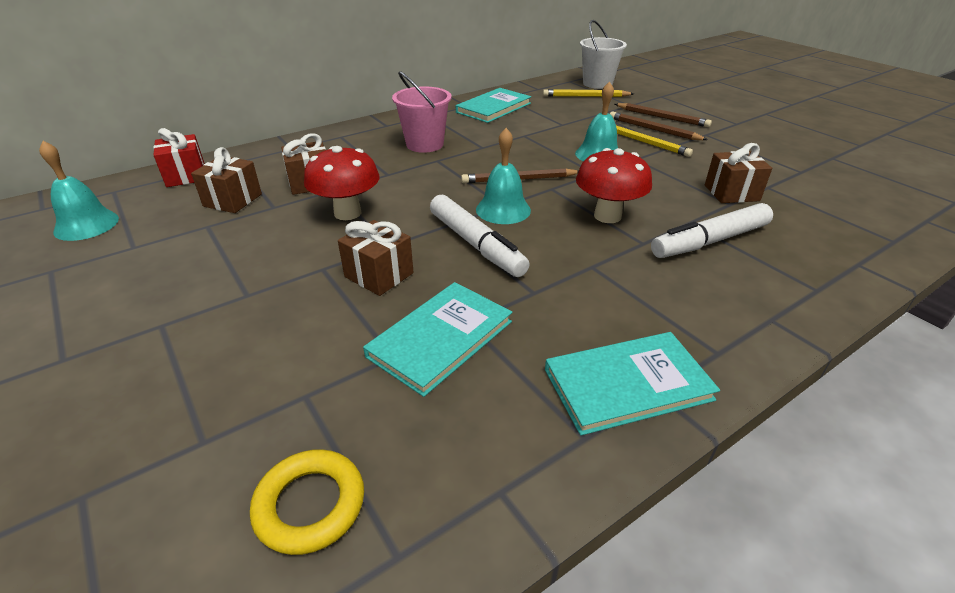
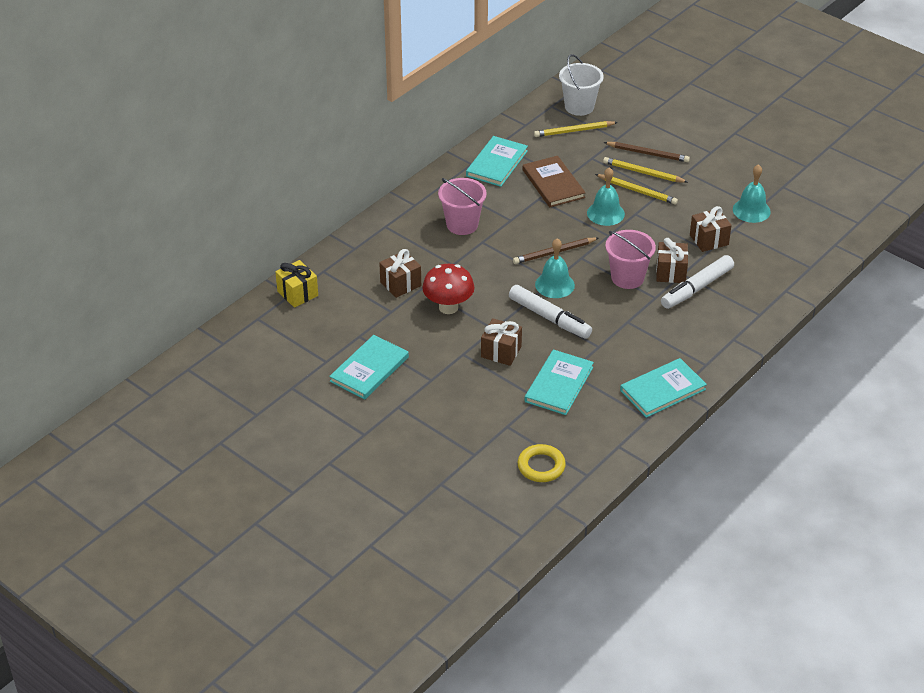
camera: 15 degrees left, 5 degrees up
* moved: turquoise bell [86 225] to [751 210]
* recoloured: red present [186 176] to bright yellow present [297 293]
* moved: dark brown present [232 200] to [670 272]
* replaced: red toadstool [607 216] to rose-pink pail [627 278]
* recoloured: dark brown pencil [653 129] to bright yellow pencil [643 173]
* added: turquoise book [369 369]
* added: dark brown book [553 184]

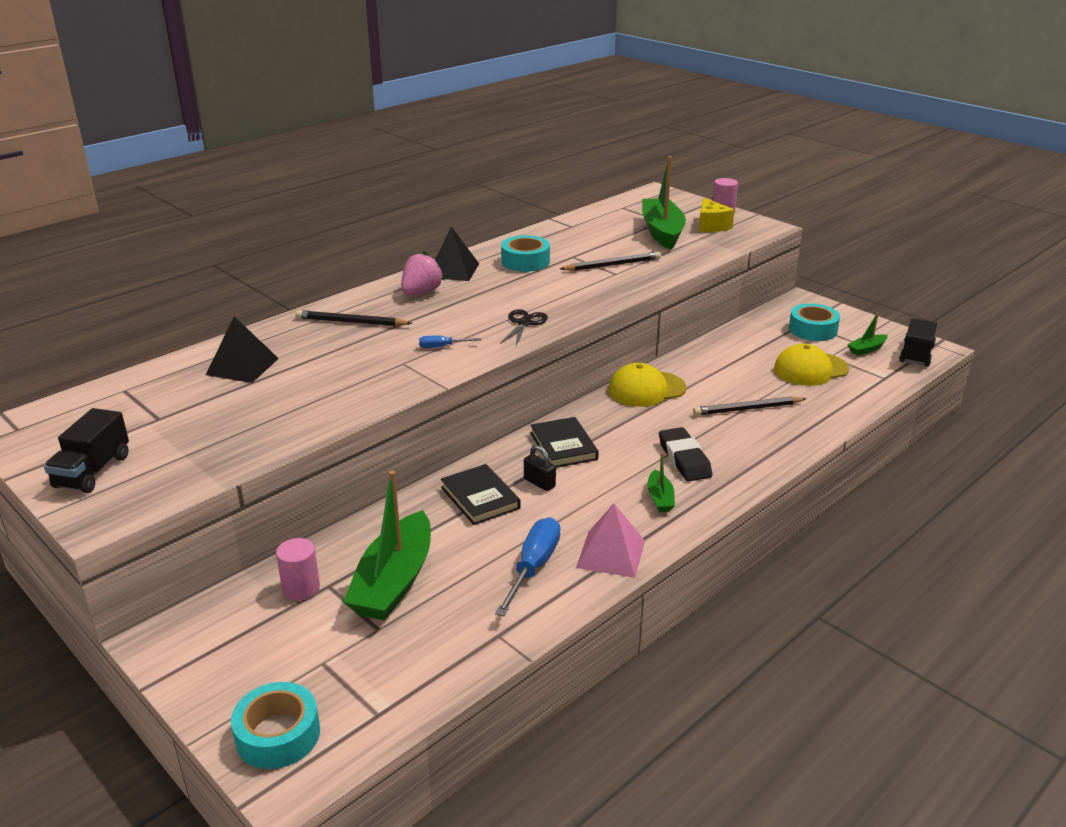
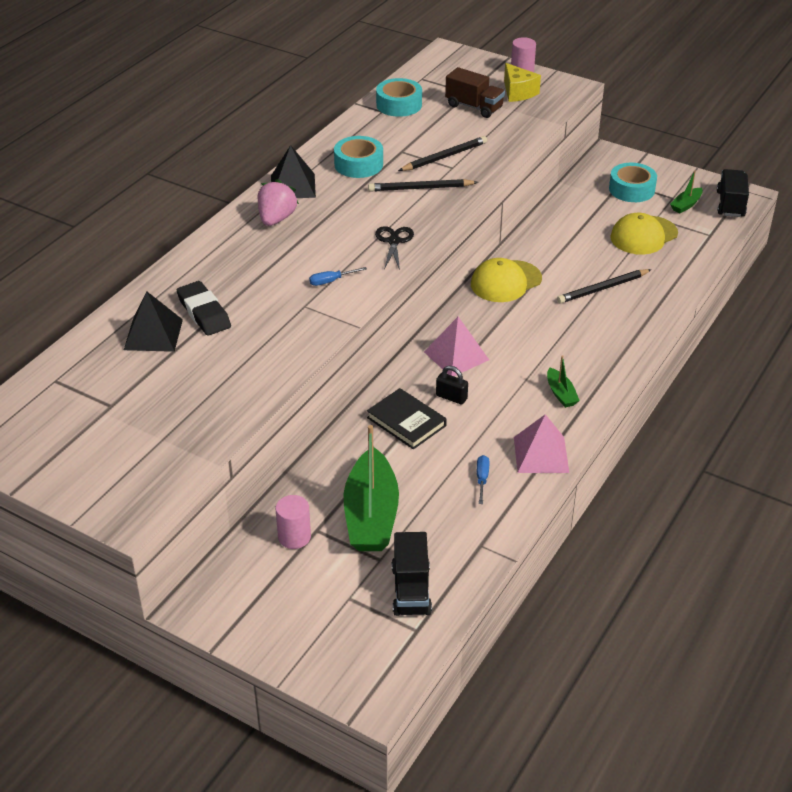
camera: 15 degrees left, 10 degrees up
* moved: ebony truck [92 471] to [411 590]
* moved: turquoise roll of tape [278 735] to [399 105]
* moved: ebony pencil [351 322] to [420 188]
* resized: royal blue hand screwdriver [533 567] = [482 479] x0.51
* replaced: ebony book [563 446] to rose-pink solid pyramid [456 356]
* replaced: green boat [662 232] to dark brown truck [474 107]
* moved: ebony eraser [684 459] to [204 313]

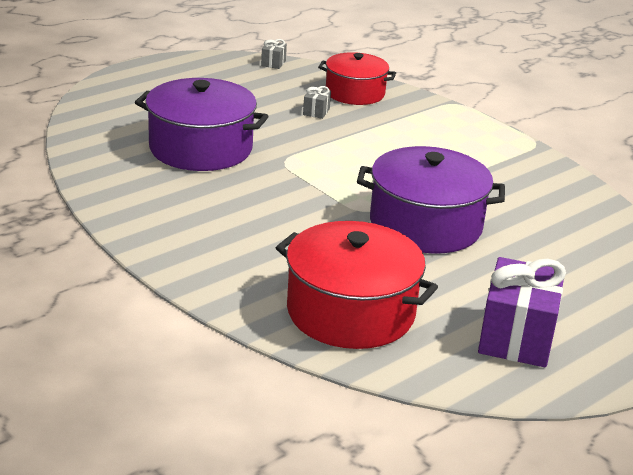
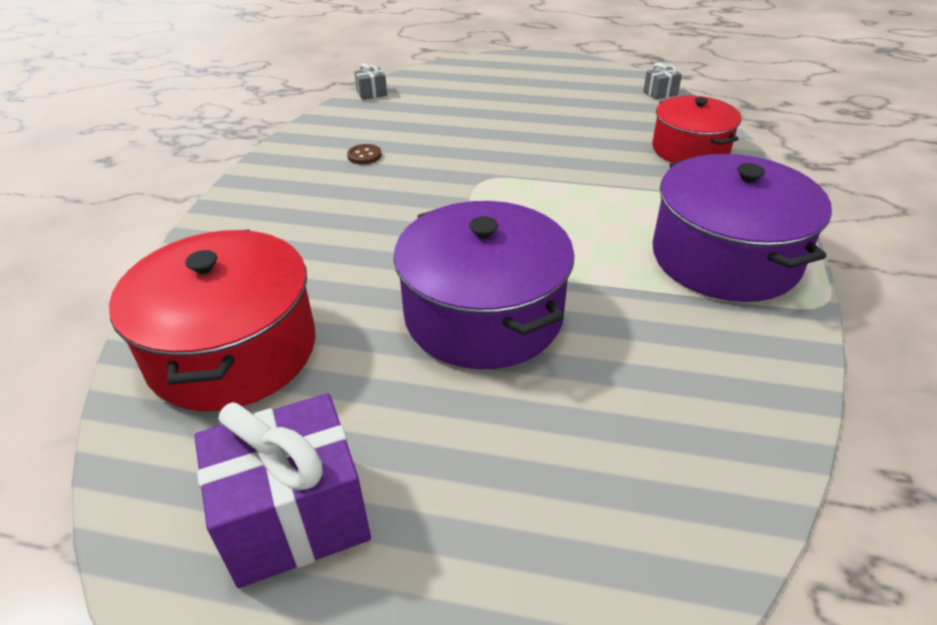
camera: 55 degrees right, 10 degrees up
* moved: violet pot [201 148] to [725 257]
* moved: ash-grey present [316 112] to [372 93]
* added: dark brown shirt button [364 156]

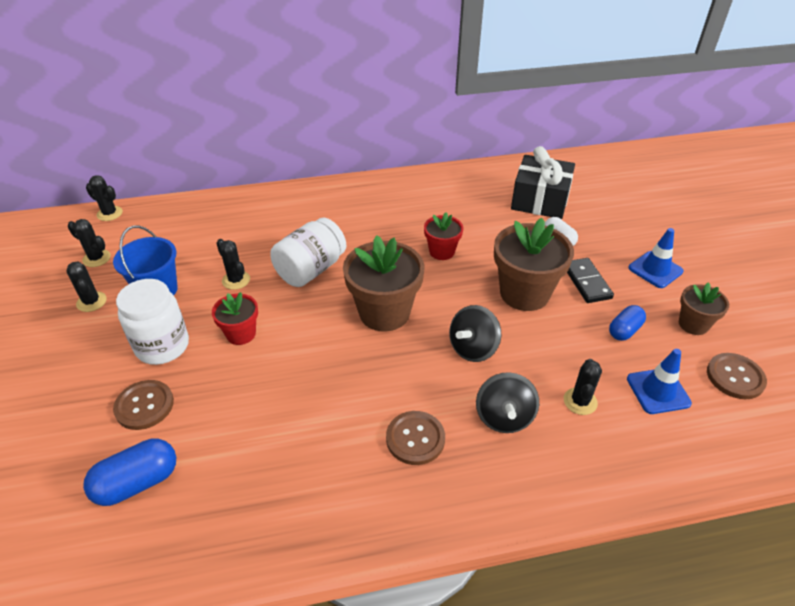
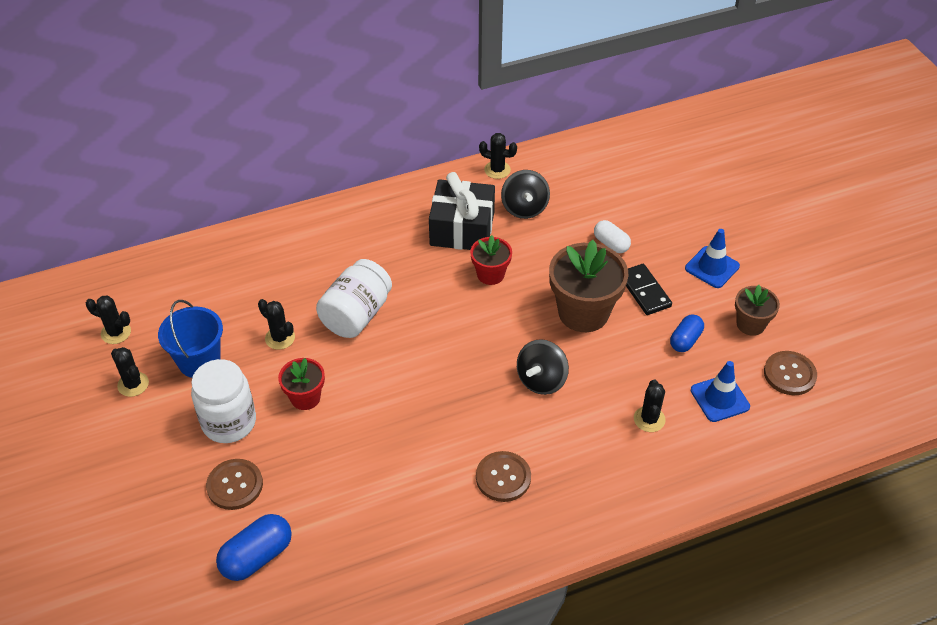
camera: 10 degrees left, 5 degrees up
* moved: ebony prickly plant [109 213] to [497 170]
* removed: dark brown plant pot [384 313]
* moved: ebony whirligig [504 417] to [524 208]
* moved: ebony present [540 200] to [462 229]

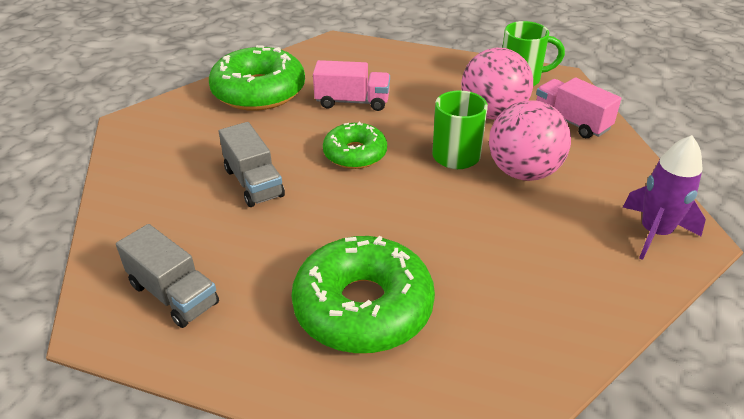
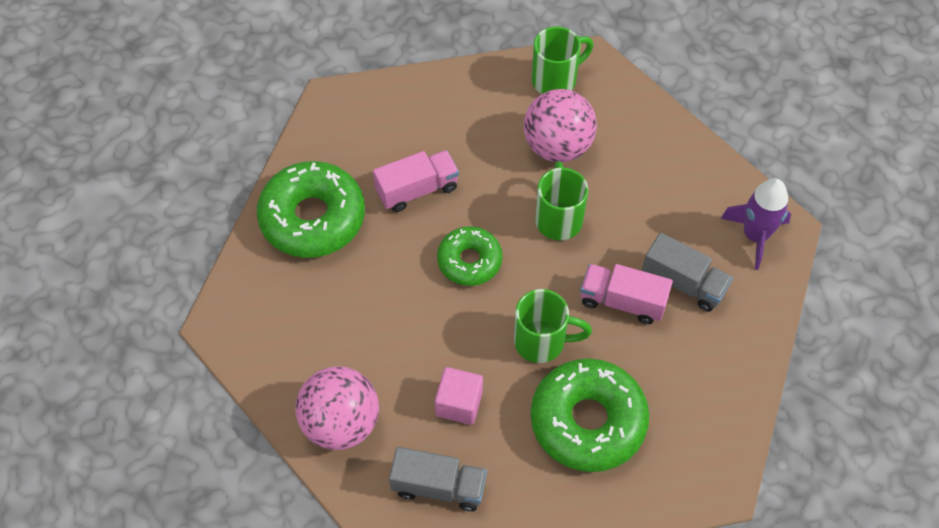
camera: 30 degrees left, 20 degrees up
* moved: ash-grey truck [253 183] to [683 283]
* moved: rose-pink play ball [523 172] to [341 423]
* moved: rose-pink truck [571 121] to [622 301]
* added: rose-pink block [459 403]
* added: green mug [542 342]

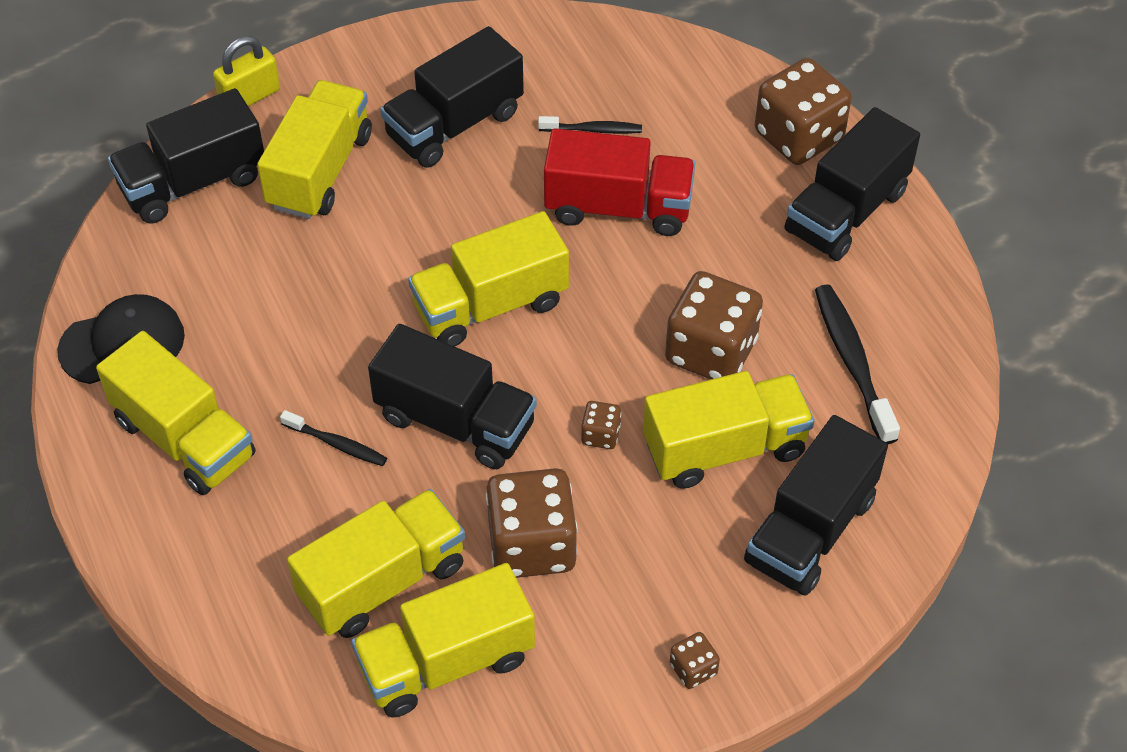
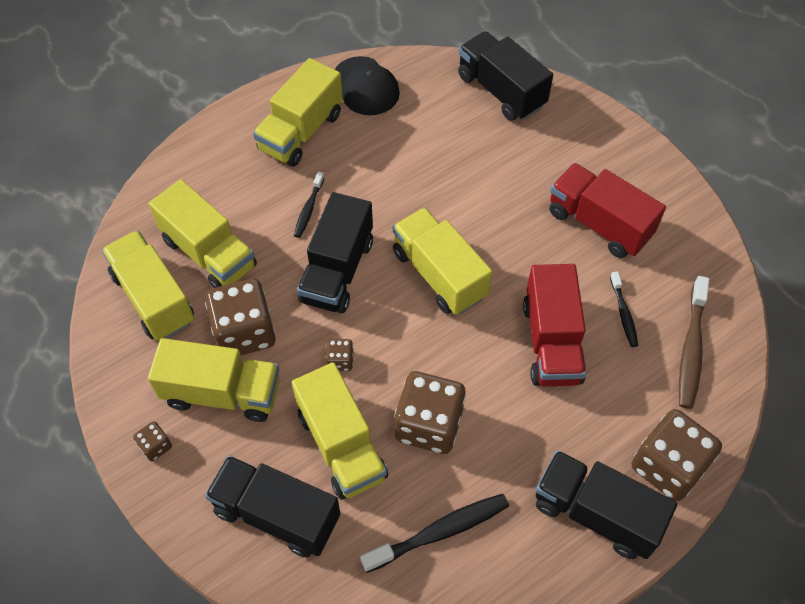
camera: 80 degrees right, 5 degrees up
* removed: bright yellow small lock [250 96]
* moved: bright yellow truck [320 171] to [222 393]
* recoloured: ebony truck [454 124] to red truck [599 224]
* added: dark brown dental brush [691 349]

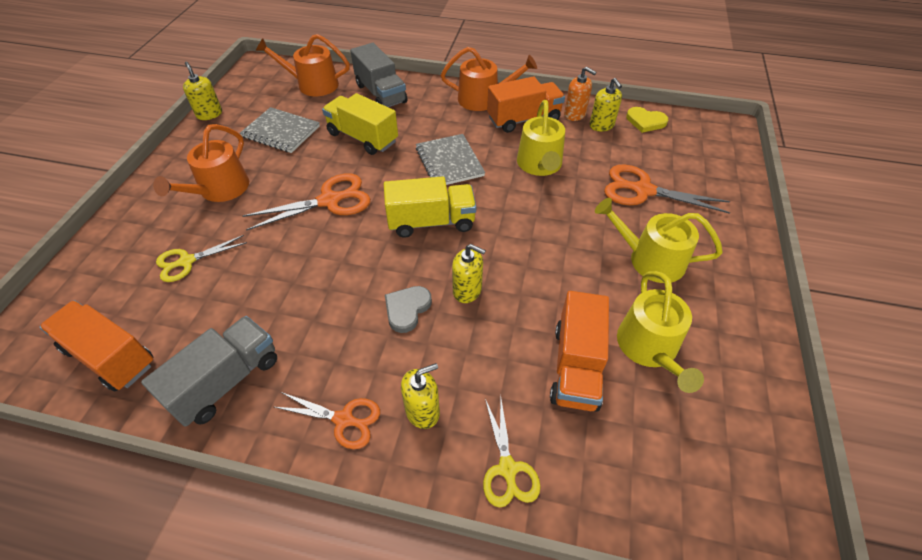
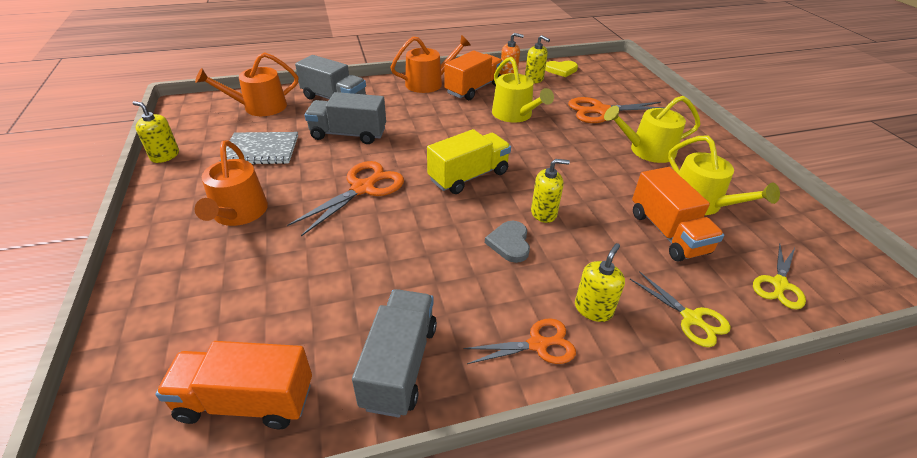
camera: 30 degrees left, 10 degrees down
* moved: bright yellow pair of scissors [187 261] to [779 284]
* recoloured: bright yellow truck [363 138] to ash-grey truck [348 134]
* removed: ash-grey exercise book [449 162]

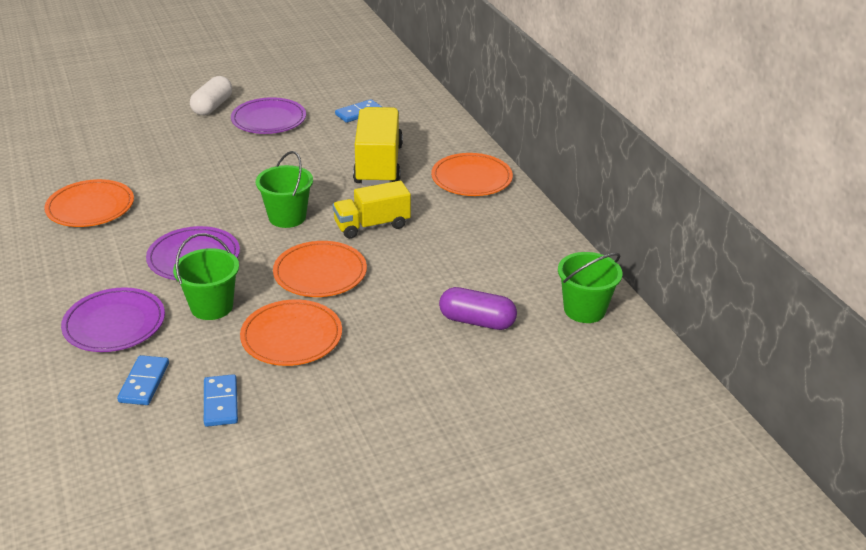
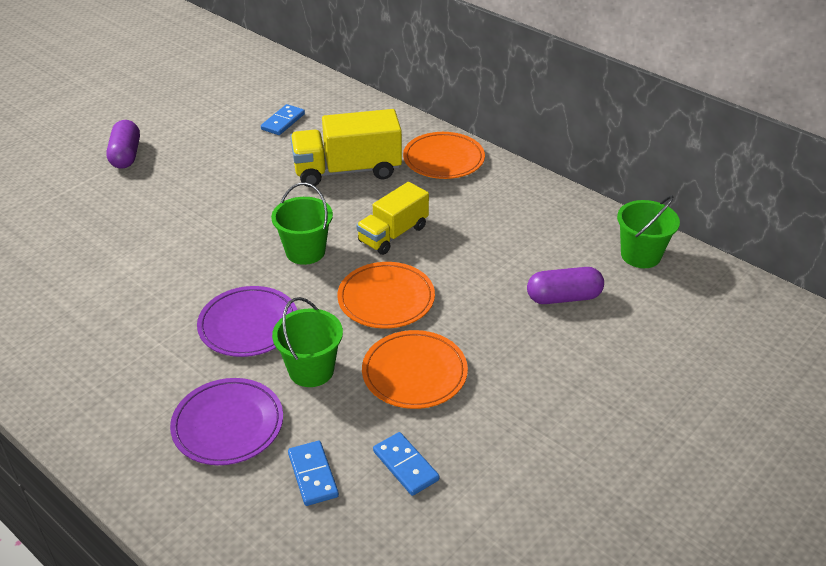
camera: 25 degrees left, 5 degrees up
* removed: orange-coloured flat dish [90 207]
* recoloured: snow-white pill [212 106] to violet pill [126 155]
* removed: violet flat dish [269 120]
* turned: bright yellow truck [378 165] = [347 170] 75 degrees counterclockwise

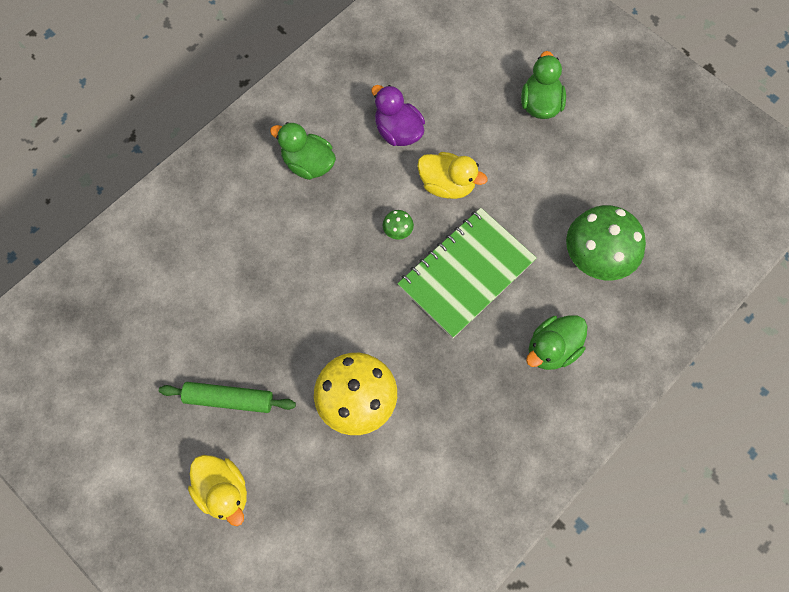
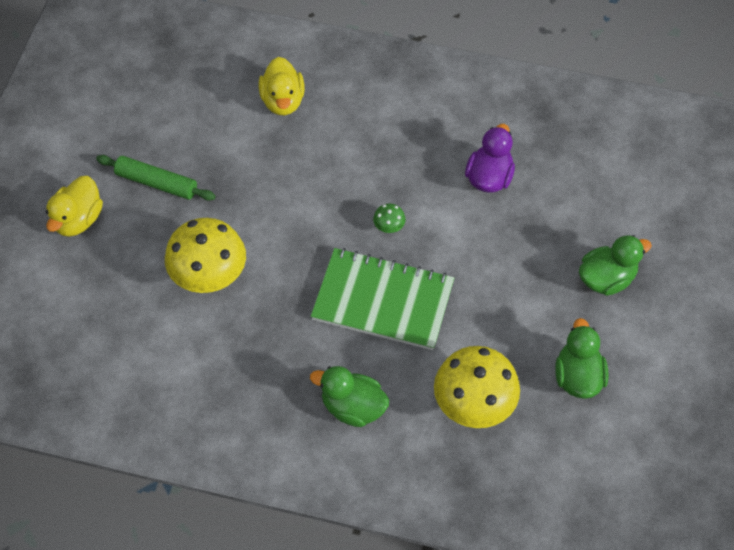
camera: 60 degrees right, 10 degrees down
* turned: green dough roller [229 399] = [156 183] 45 degrees counterclockwise
* moved: green duck [308 164] to [578 377]
* moved: bright yellow duck [447 185] to [283 101]
* recoloured: green toadstool [597 257] to bright yellow toadstool [474 404]

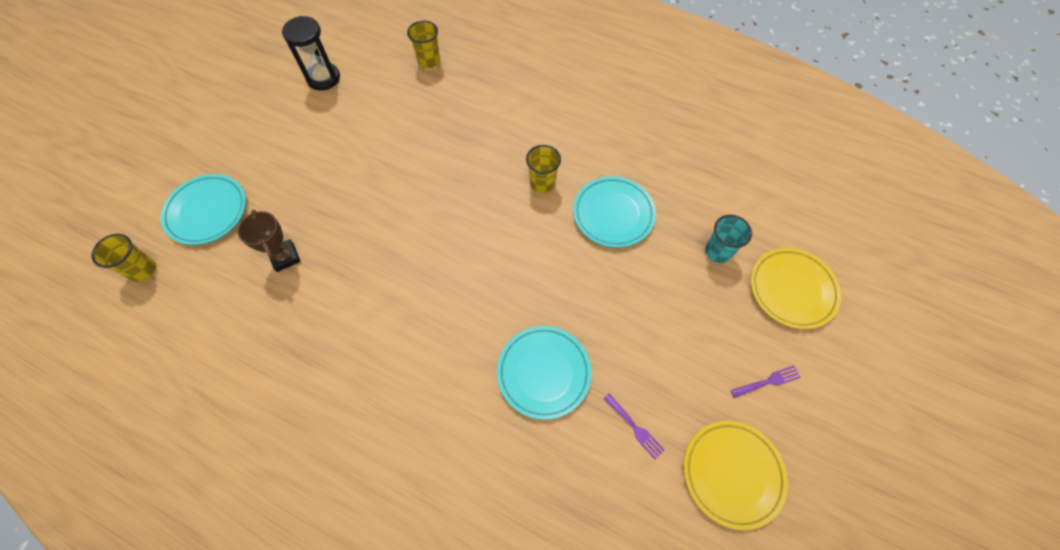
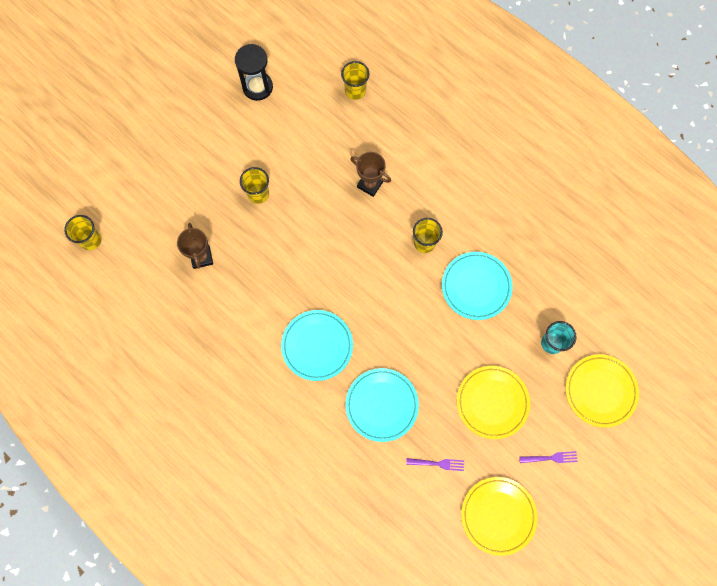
camera: 15 degrees right, 10 degrees up
* moved: turquoise flat dish [207 211] to [317 346]
* turned: violet dinner fork [634 427] = [437 463] 60 degrees counterclockwise
* added: bright yellow cup [258 194]
* added: dark brown award cup [370 184]
* added: bright yellow flat dish [492 402]

